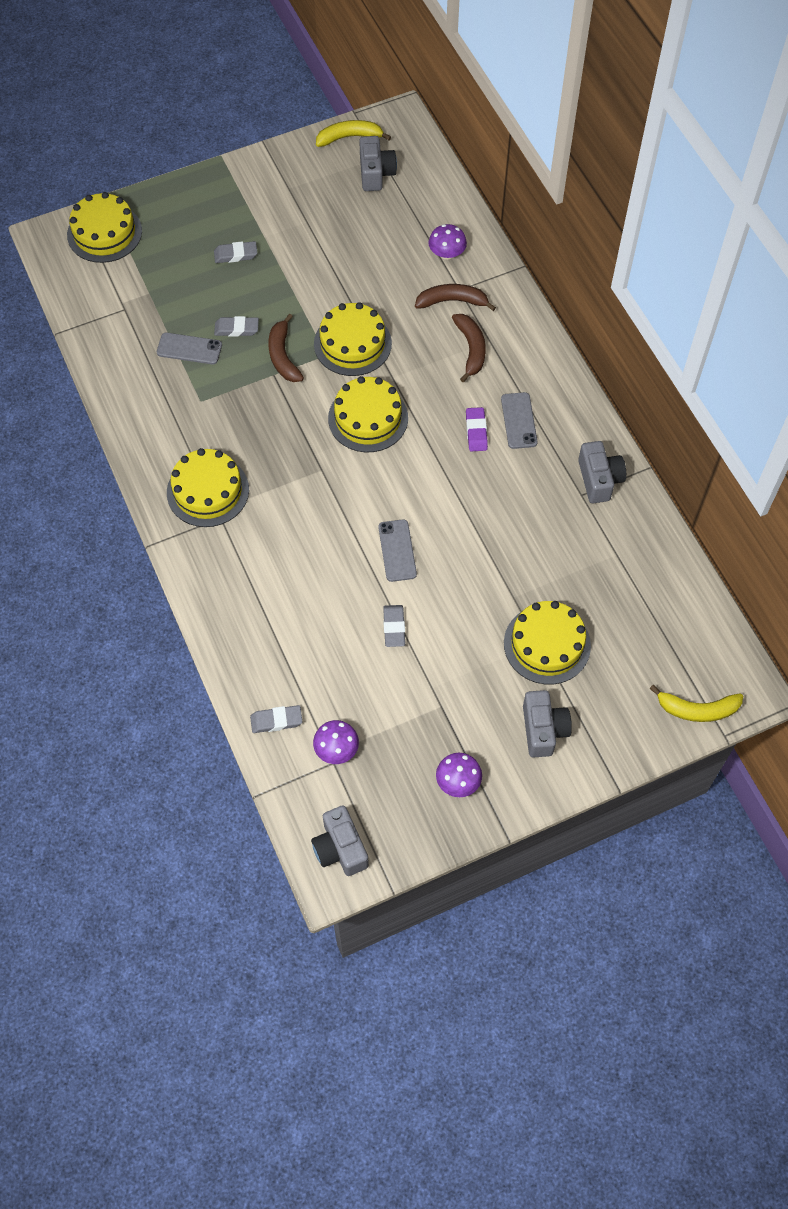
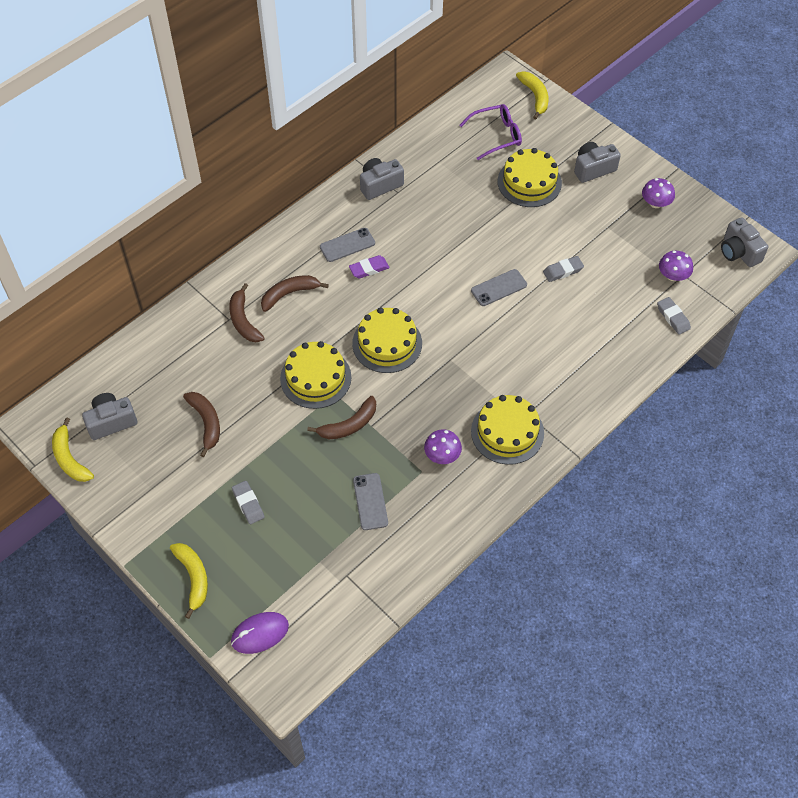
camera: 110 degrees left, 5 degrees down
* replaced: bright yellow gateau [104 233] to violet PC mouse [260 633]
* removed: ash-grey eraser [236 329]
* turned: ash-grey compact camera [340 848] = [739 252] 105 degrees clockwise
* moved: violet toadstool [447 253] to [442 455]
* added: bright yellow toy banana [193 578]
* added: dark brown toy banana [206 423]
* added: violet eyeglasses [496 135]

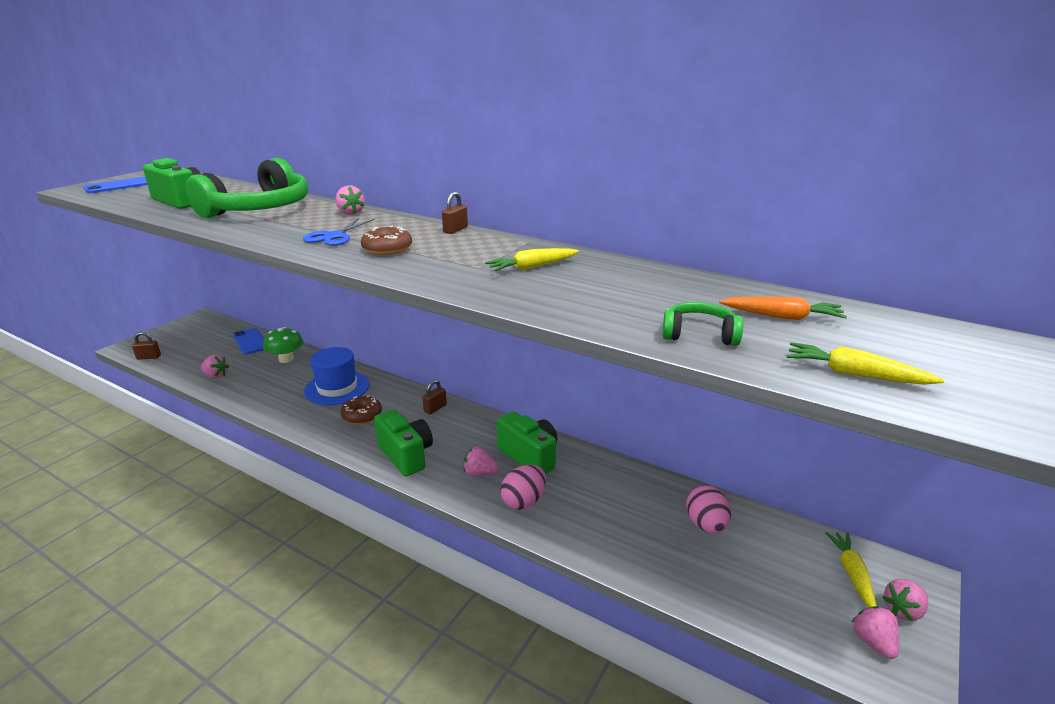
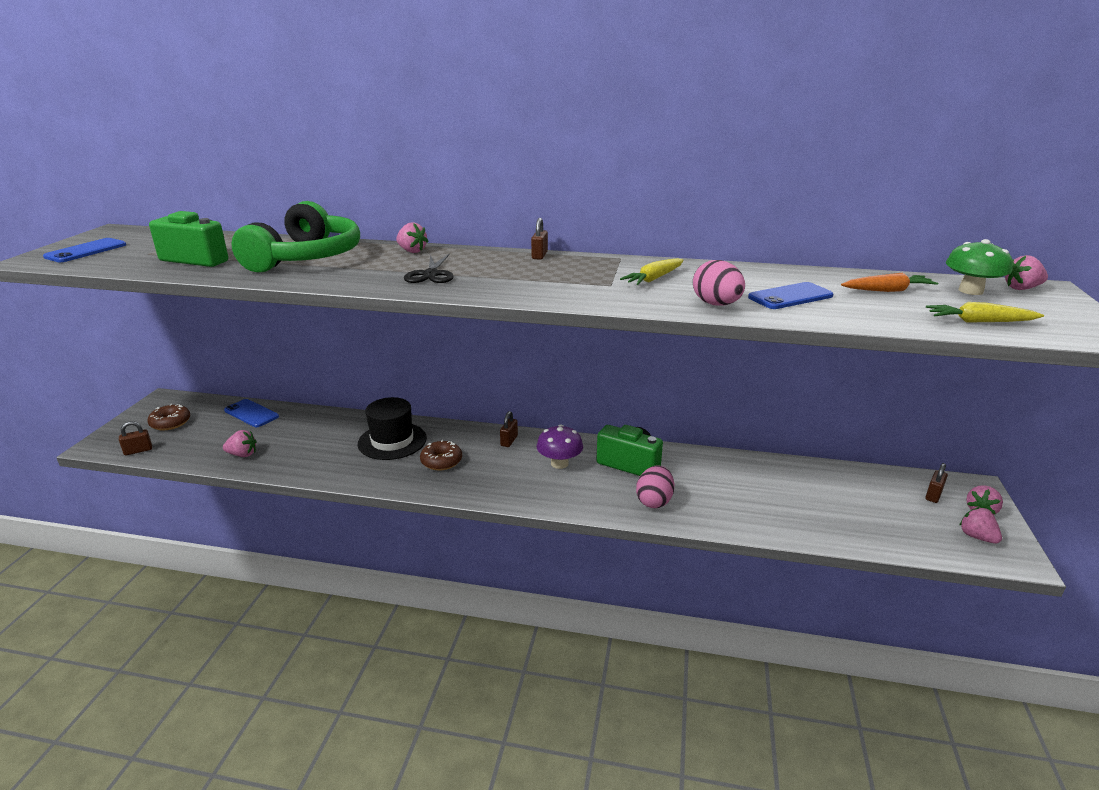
camera: 20 degrees left, 0 degrees up
* moved: green toadstool [286 359] to [970 291]
* recoloured: royal blue pair of scissors [334 236] to ebony pair of scissors [431 274]
* recoloured: royal blue hat [337 388] to ebony hat [392 441]
* moved: dark brown donut [387 249] to [170 423]
* removed: green compact camera [406 455]
* moved: rose-pink berry [479 473] to [1021 288]
* removed: green over-ear headphones [699 335]
* moved: rose-pink toy egg [706 525] to [716 304]
* replaced: bright yellow toy carrot [852 574] to dark brown small lock [933 495]
* added: violet toadstool [559 463]
* added: royal blue mobile phone [790 296]

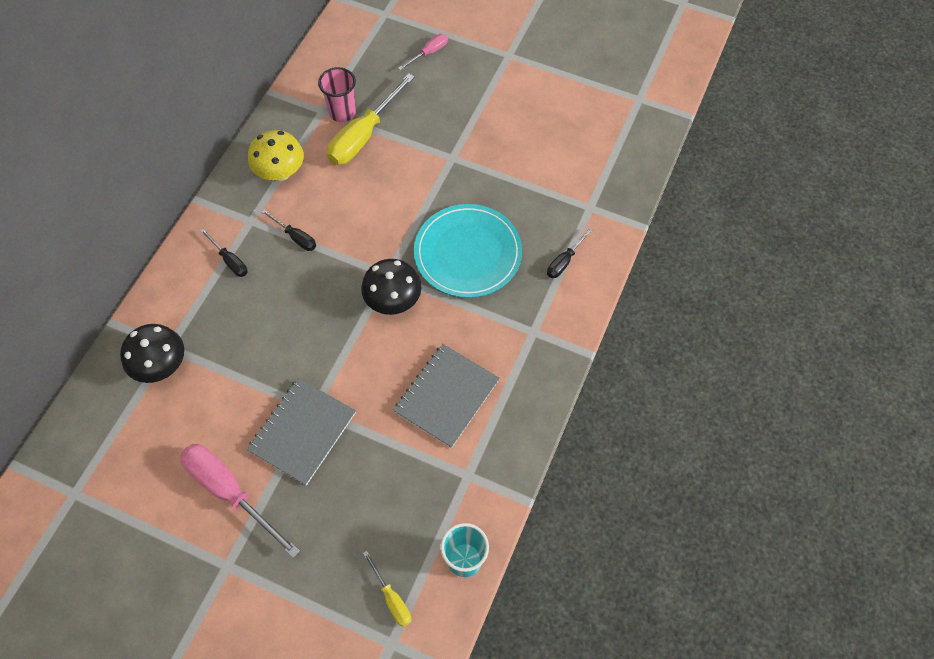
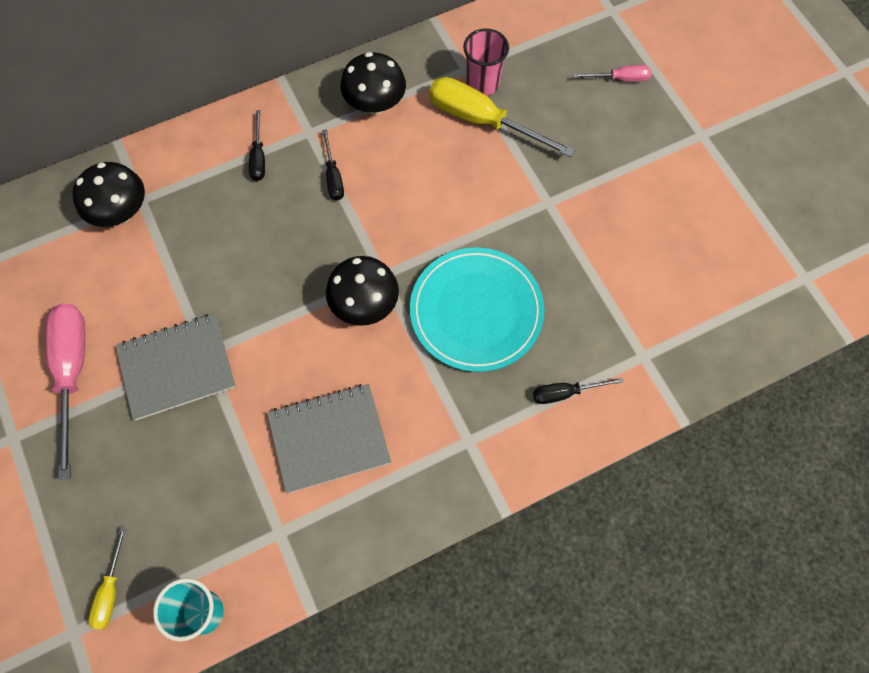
camera: 40 degrees right, 5 degrees up
* recoloured: bright yellow toadstool [280 172] to ebony toadstool [375 104]
* turned: bright yellow hand screwdriver [363 135] = [482 121] 45 degrees clockwise

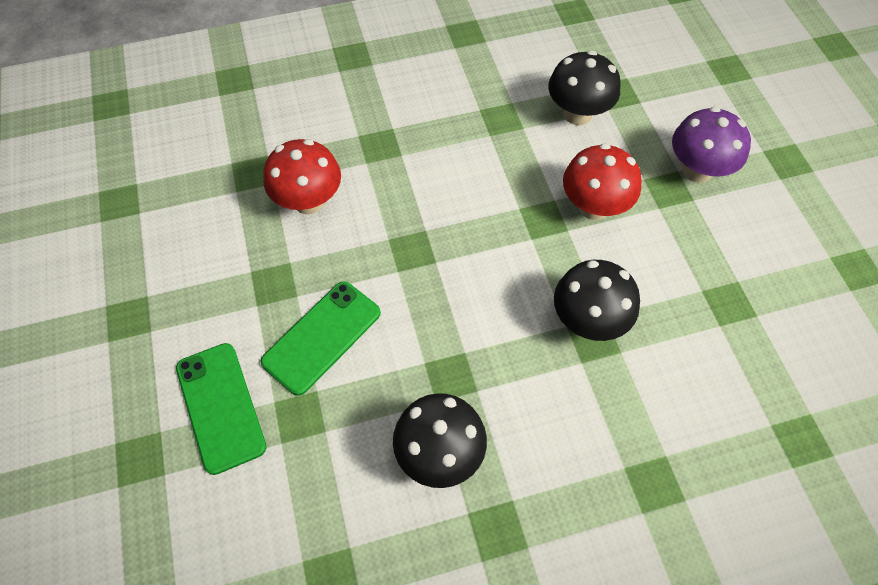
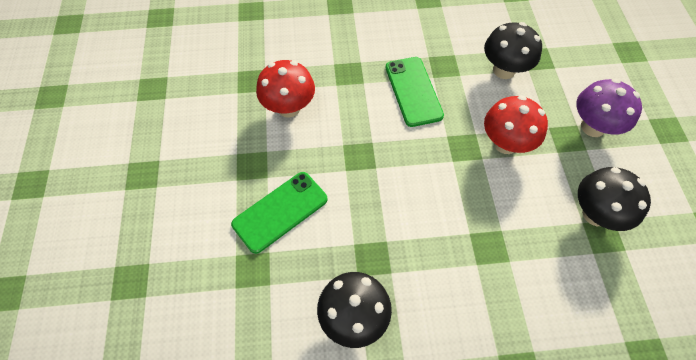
camera: 10 degrees right, 0 degrees up
* moved: green mobile phone [220 407] to [413 91]
* moved: ebony toadstool [588 321] to [595 214]

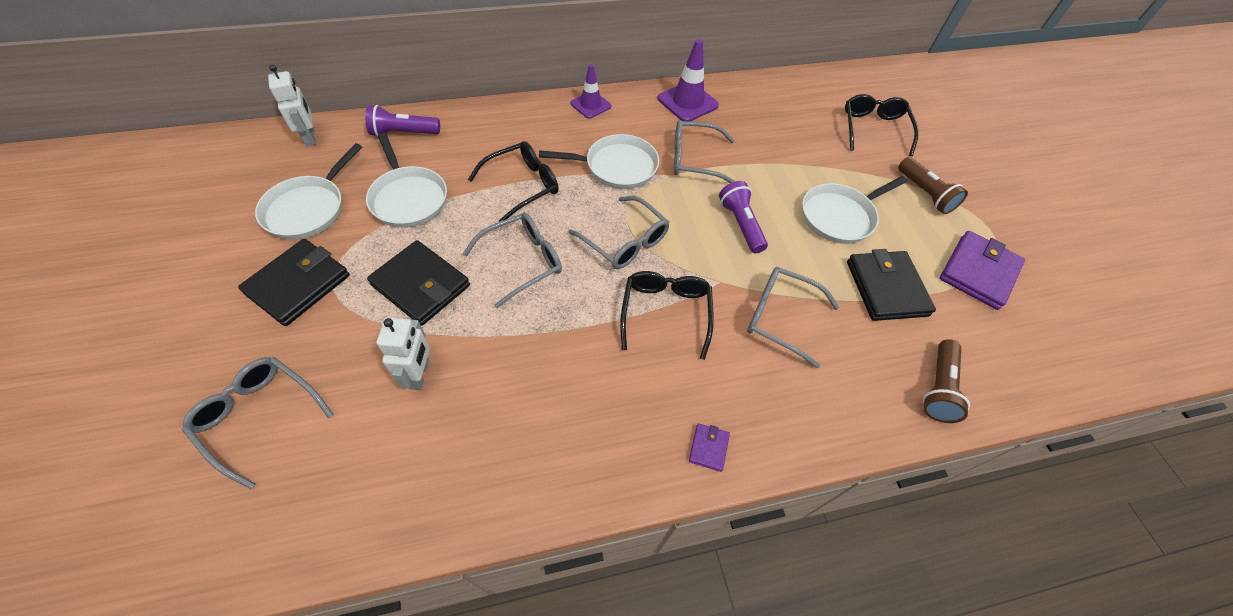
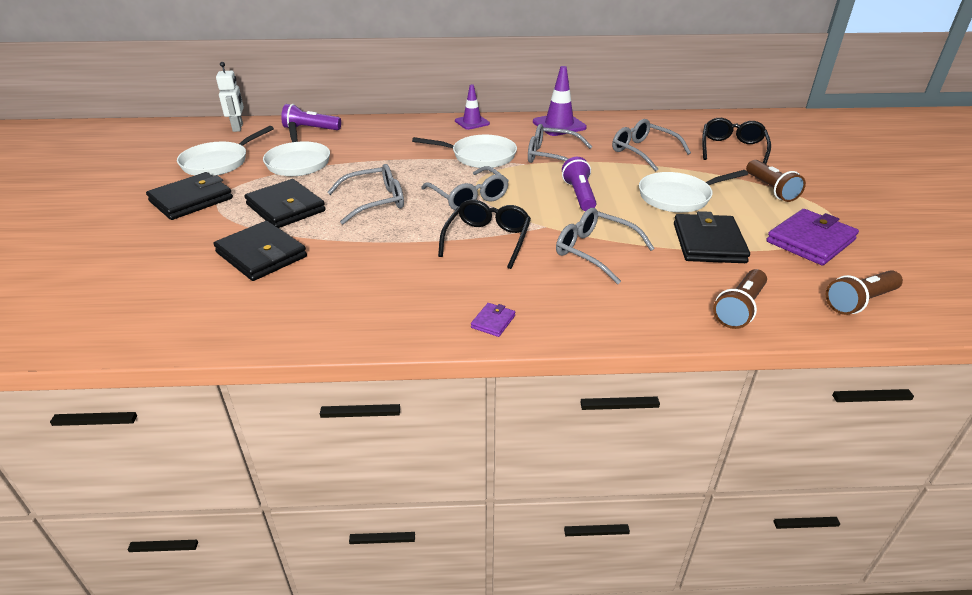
camera: 15 degrees right, 20 degrees down
* moved: ash-grey eyeglasses [259 417] to [643 151]
* replaced: snow-white robot figure [420 375] to ebony billfold [261 255]
* removed: ebony eyeglasses [522 185]
* added: dark brown flashlight [859 302]

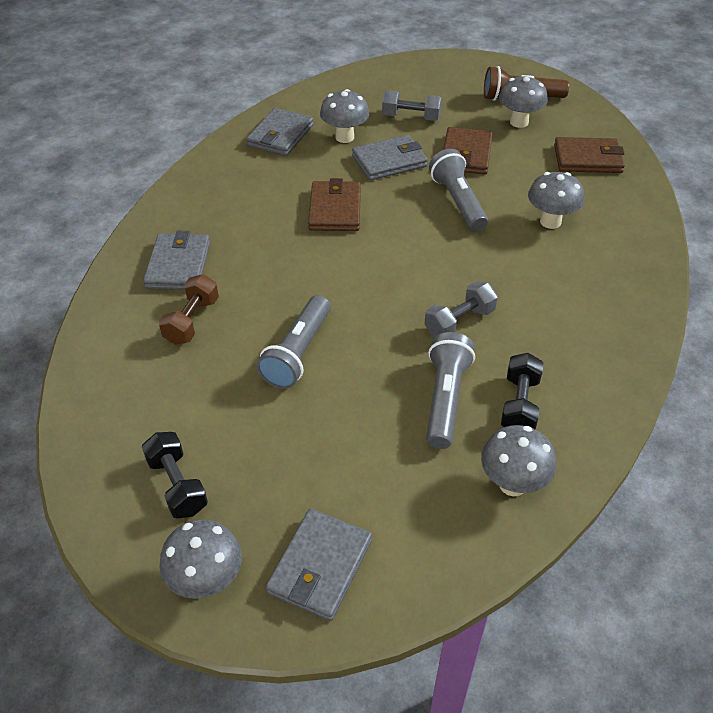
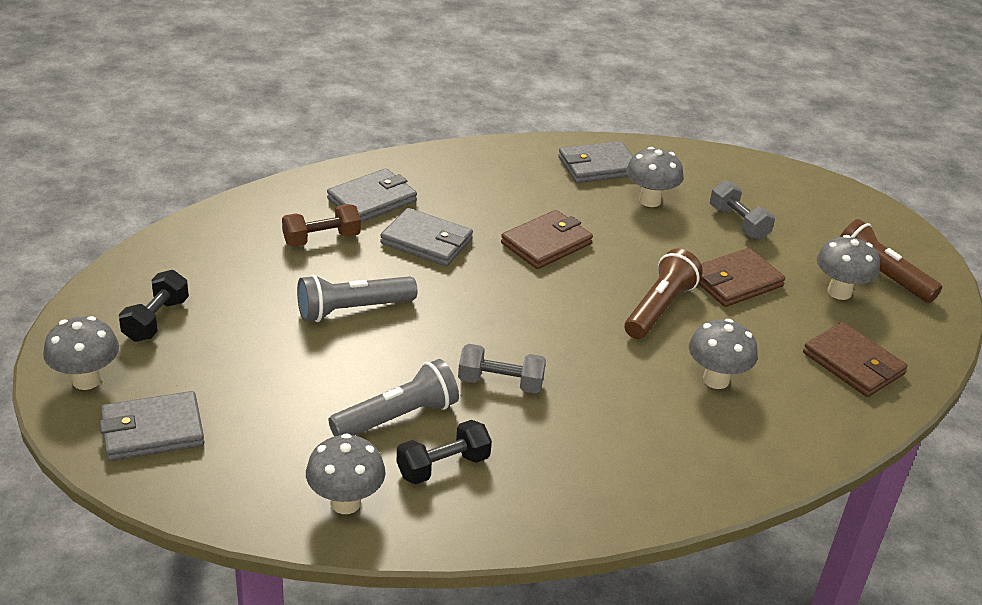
camera: 45 degrees right, 10 degrees down
* moved: ash-grey billfold [389 161] to [426 241]
* recoloured: ash-grey flashlight [458 202] to dark brown flashlight [659 308]

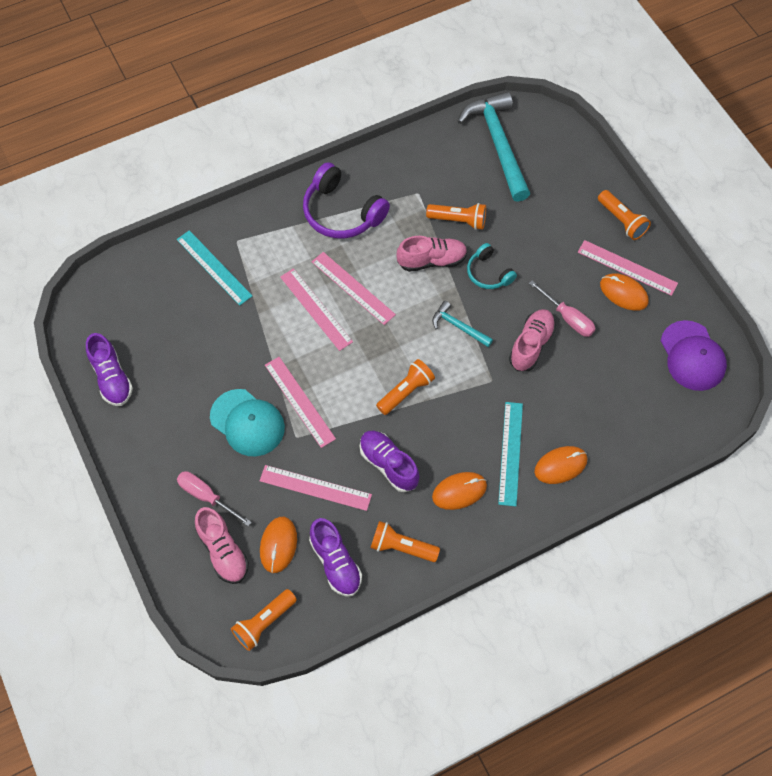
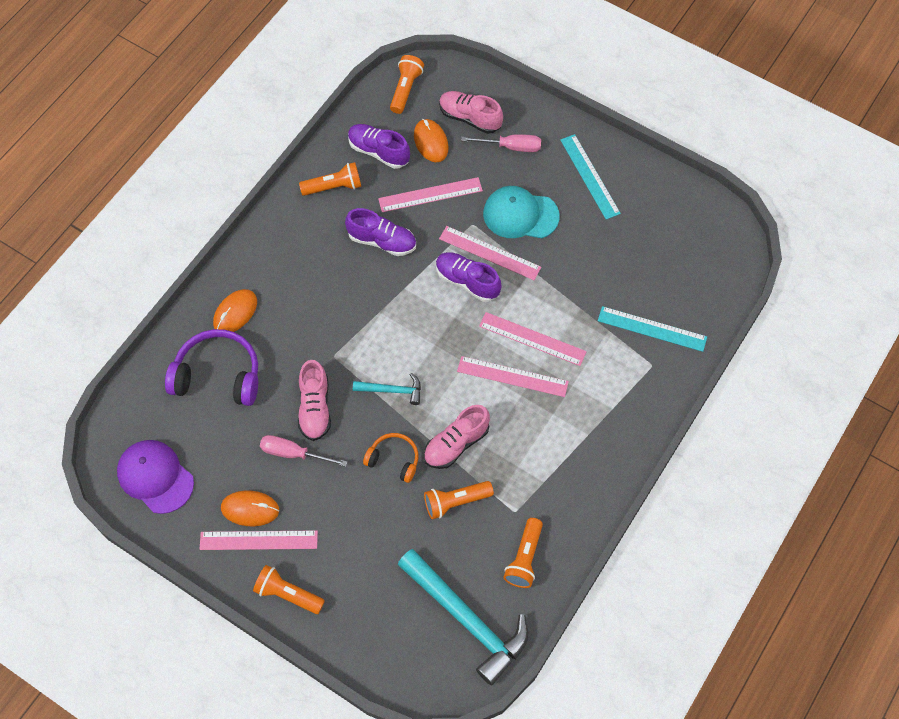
camera: 150 degrees right, 0 degrees up
* moved: violet lace-up shoe [112 378] to [467 281]
* moved: violet over-ear headphones [342 212] to [218 376]
* moved: orange-coloured flashlight [406 391] to [524 558]
* removed: orange-coloured PC mouse [459 491]
* recoloured: turquoise over-ear headphones [488 273] to orange-coloured over-ear headphones [394 460]
* moved: turquoise measuring stick [510 453] to [589 176]

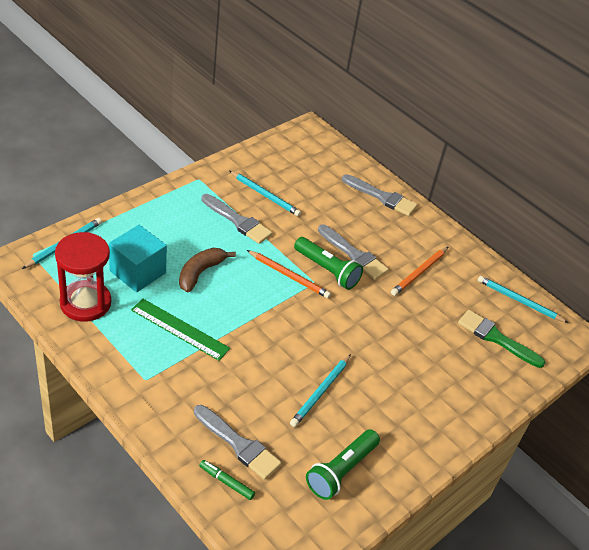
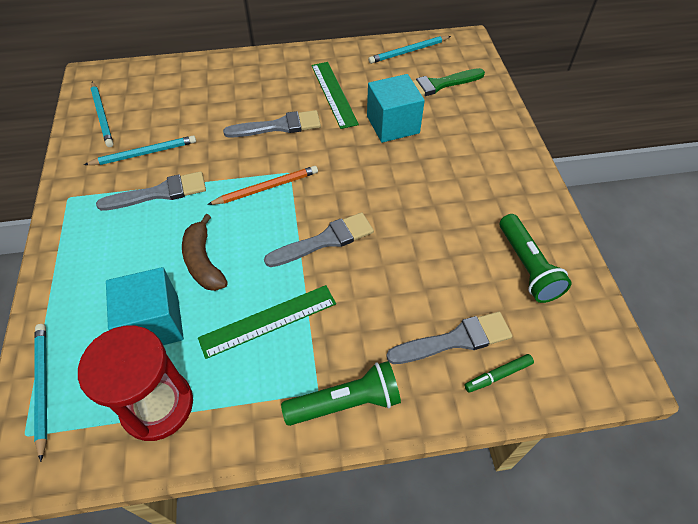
camera: 50 degrees left, 10 degrees up
* moved: turquoise pencil [321 392] to [102 116]
* moved: green flashlight [327 270] to [346 402]
* moved: ash-grey brush [382 197] to [325 240]
* replaced: orange-coloured pencil [419 273] to green measuring stick [334 94]
* added: turquoise block [393 124]

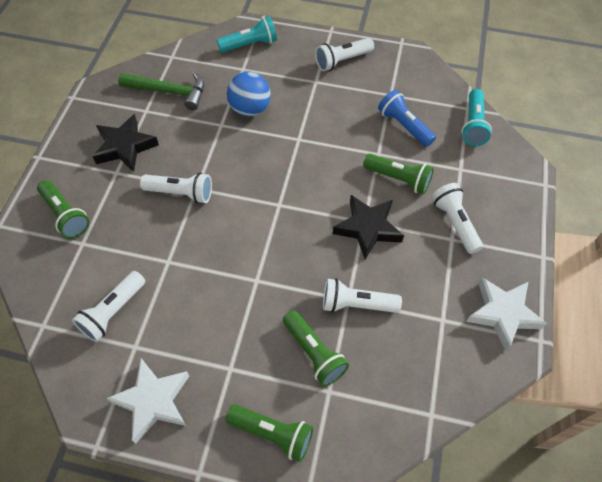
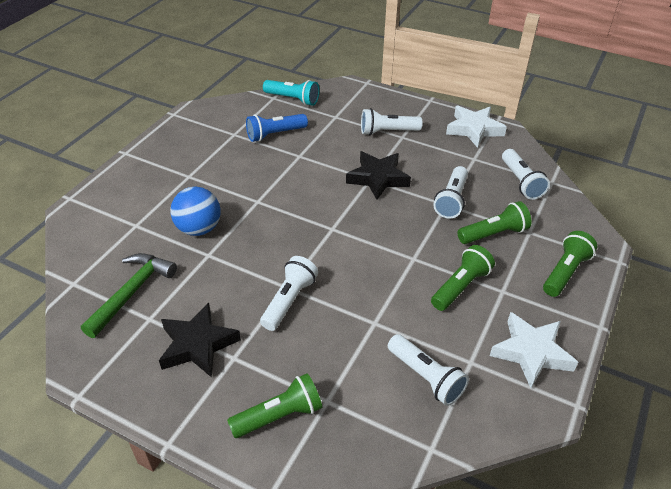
camera: 75 degrees left, 15 degrees down
* removed: turquoise flashlight [250 45]
* moved: snow-white flashlight [342 61] to [521 182]
* moved: green flashlight [398 179] to [460 286]

